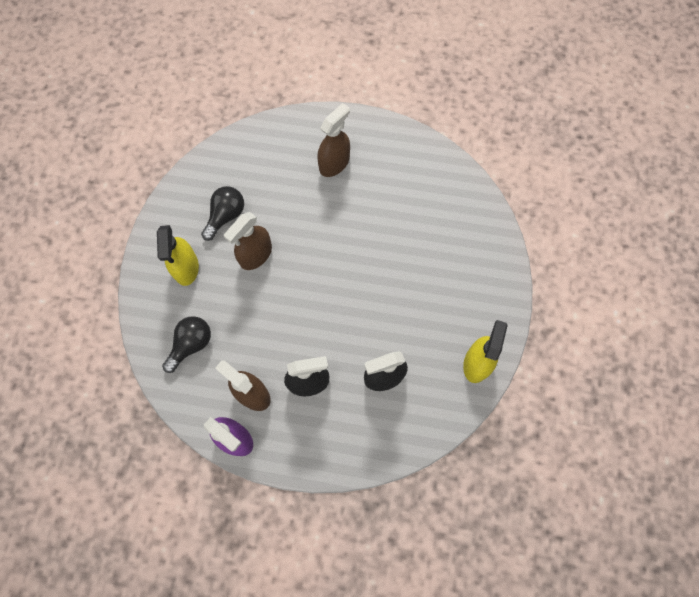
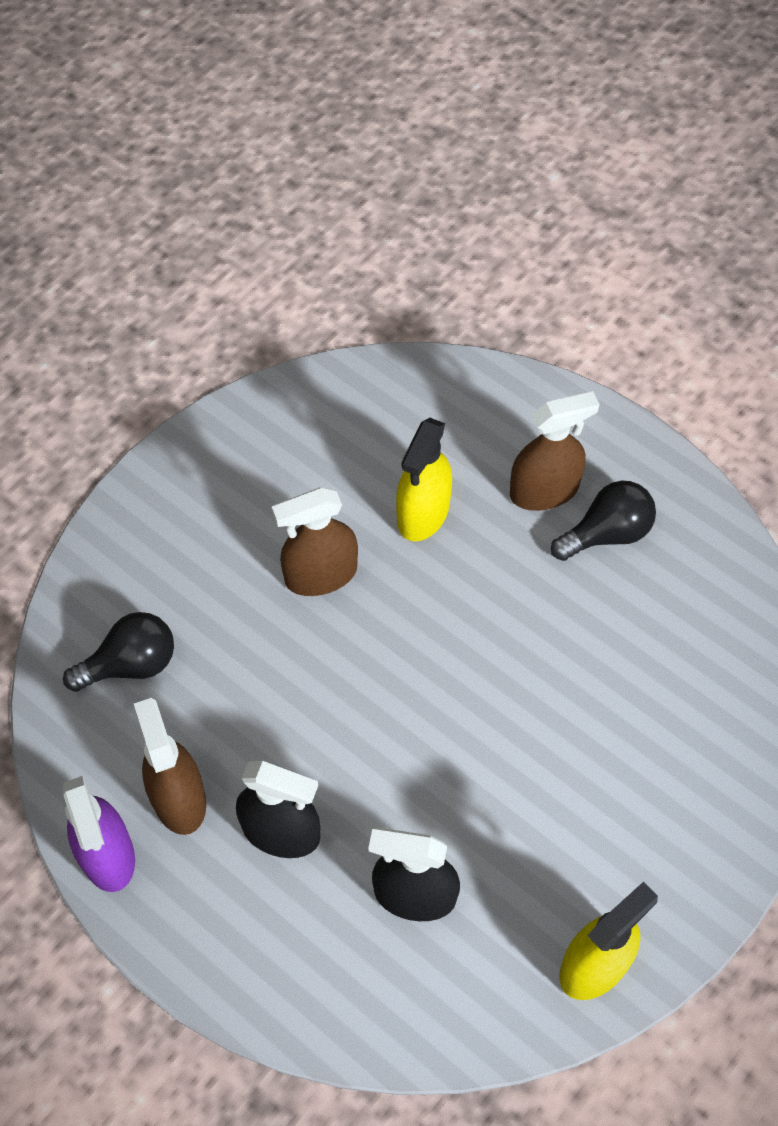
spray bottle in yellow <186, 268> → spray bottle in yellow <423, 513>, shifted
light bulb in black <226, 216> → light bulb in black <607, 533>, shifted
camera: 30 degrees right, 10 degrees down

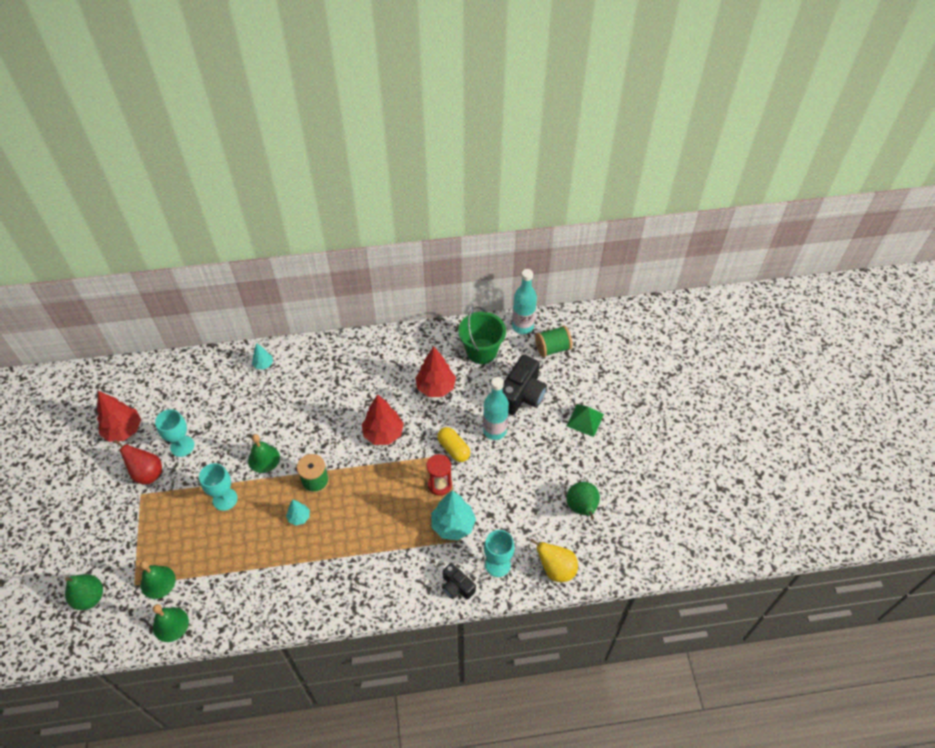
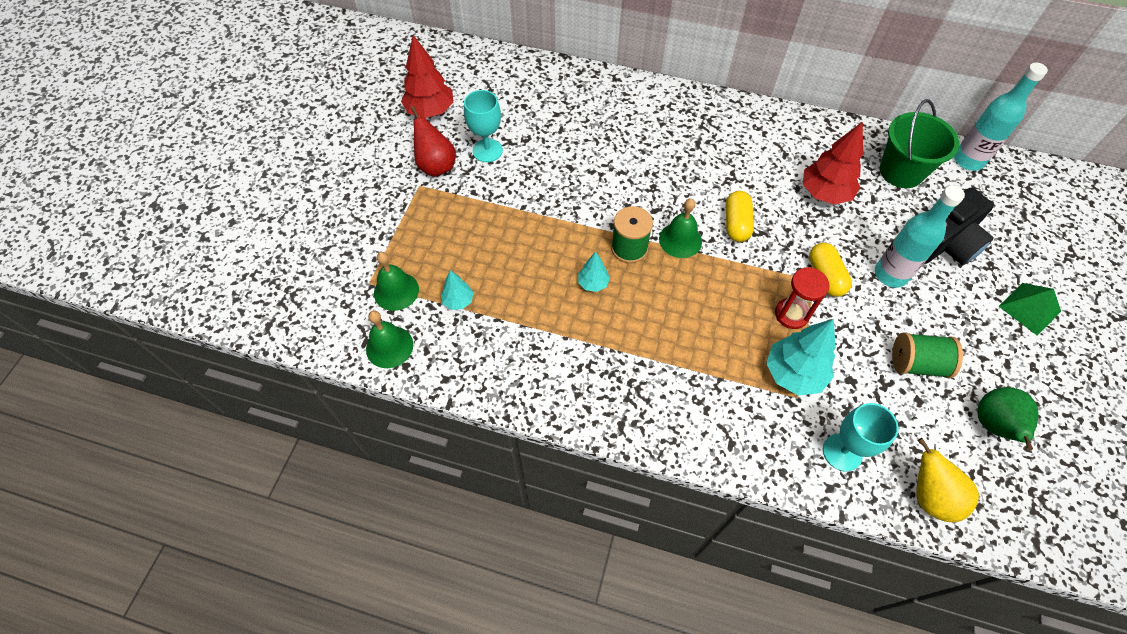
pear in green <89, 597> → -
goblet in turquoise <225, 499> → -
camera in black <457, 586> → -
bell in green <264, 458> → bell in green <680, 240>, shifted
tree in turquoise <263, 364> → tree in turquoise <458, 301>, shifted
spool in green <552, 348> → spool in green <917, 364>, shifted
tree in red <383, 433> → capsule in yellow <736, 224>
camera: 25 degrees right, 5 degrees up

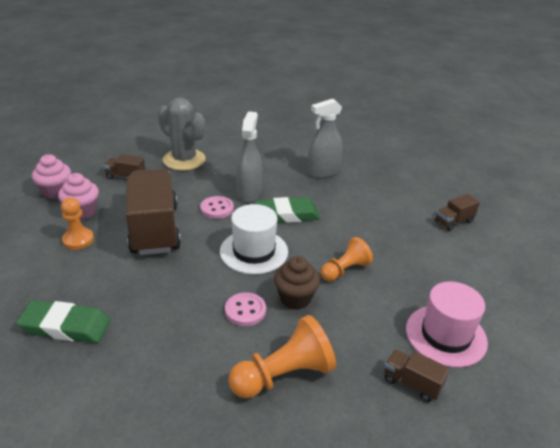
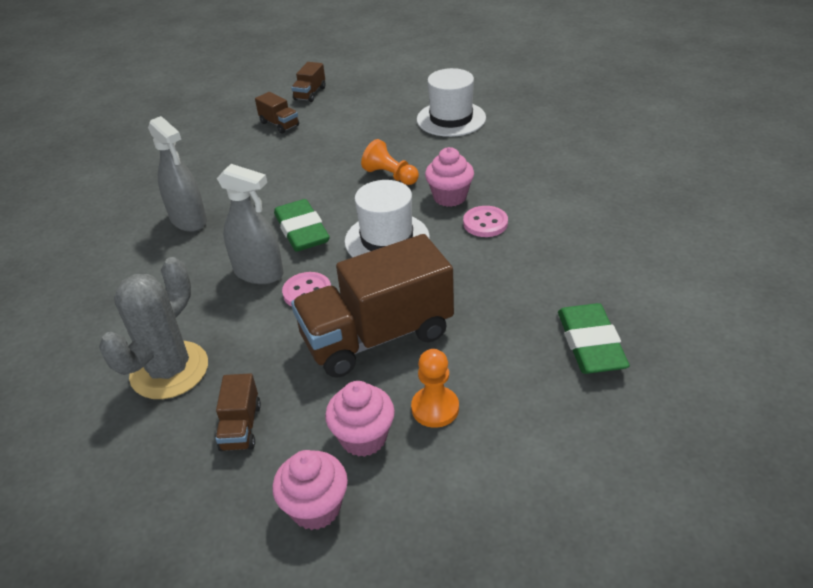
pawn in orange <284, 375> → -
truck in brown <412, 383> → truck in brown <310, 93>, shifted
cupcake in brown <295, 298> → cupcake in pink <450, 197>
hat in pink <446, 335> → hat in white <451, 119>
spray bottle in grey <249, 193> → spray bottle in grey <259, 273>, 150 degrees counterclockwise
camera: 100 degrees left, 5 degrees up

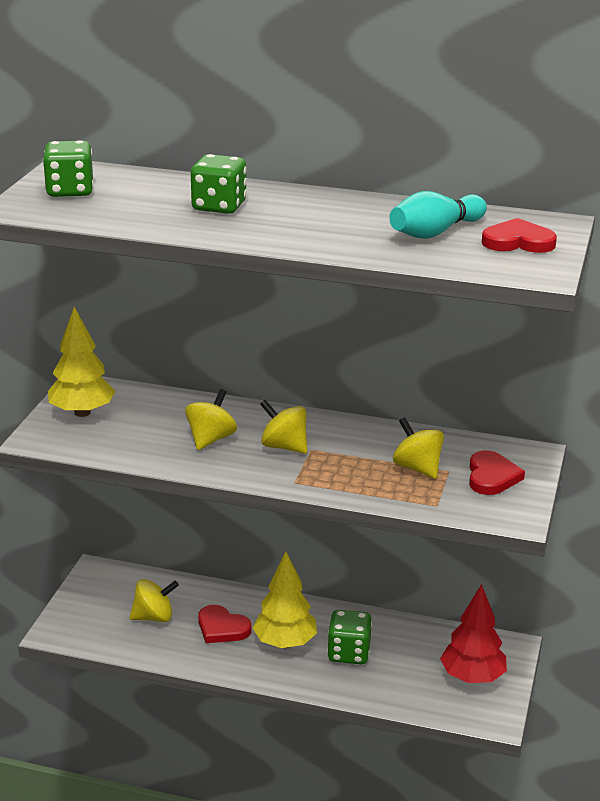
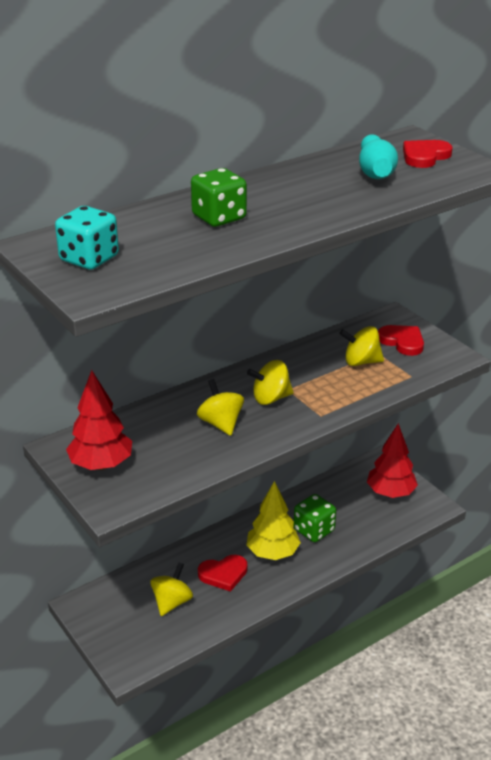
dice in green <70, 191> → dice in turquoise <89, 259>
tree in yellow <82, 412> → tree in red <101, 465>
camera: 50 degrees left, 5 degrees up

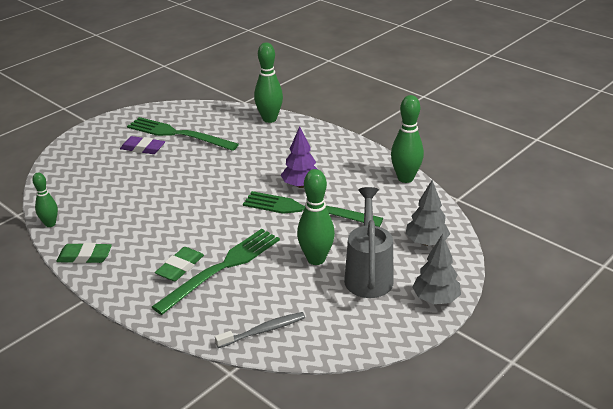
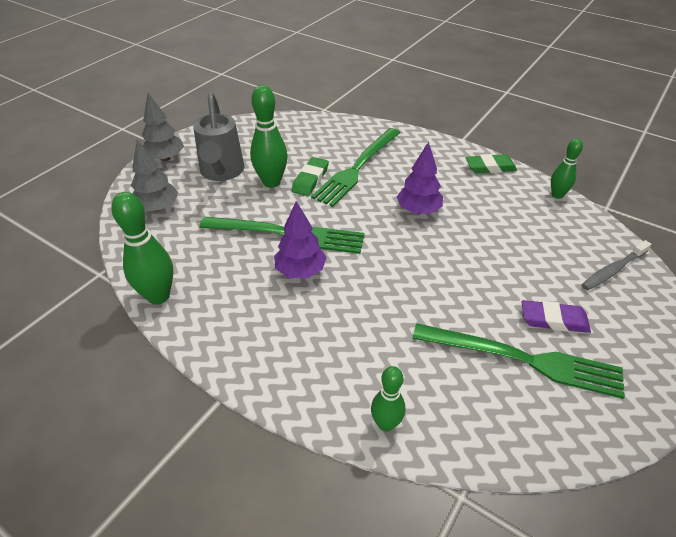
- → tree in purple <418, 210>
eraser in green <180, 267> → eraser in green <310, 179>, shifted
toothbrush in grey <263, 331> → toothbrush in grey <613, 270>, shifted
bowling pin in green <269, 119> → bowling pin in green <386, 424>, x0.61
camera: 170 degrees right, 10 degrees up

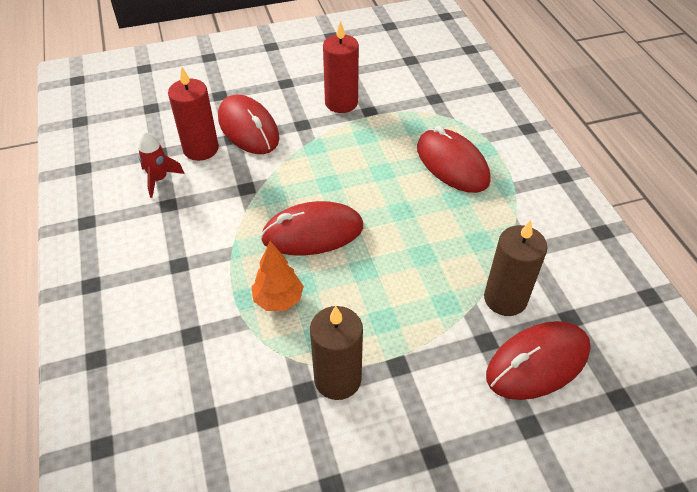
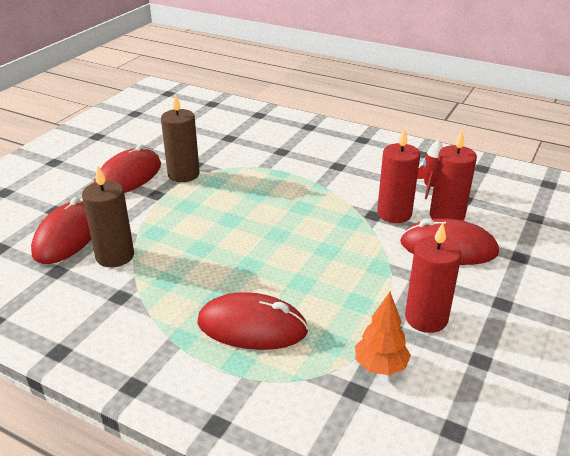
- → candle in red <394, 214>
tree in orange <278, 300> → tree in orange <380, 366>, shifted
mouse in red <313, 233> → mouse in red <128, 177>, shifted
camera: 135 degrees right, 15 degrees down

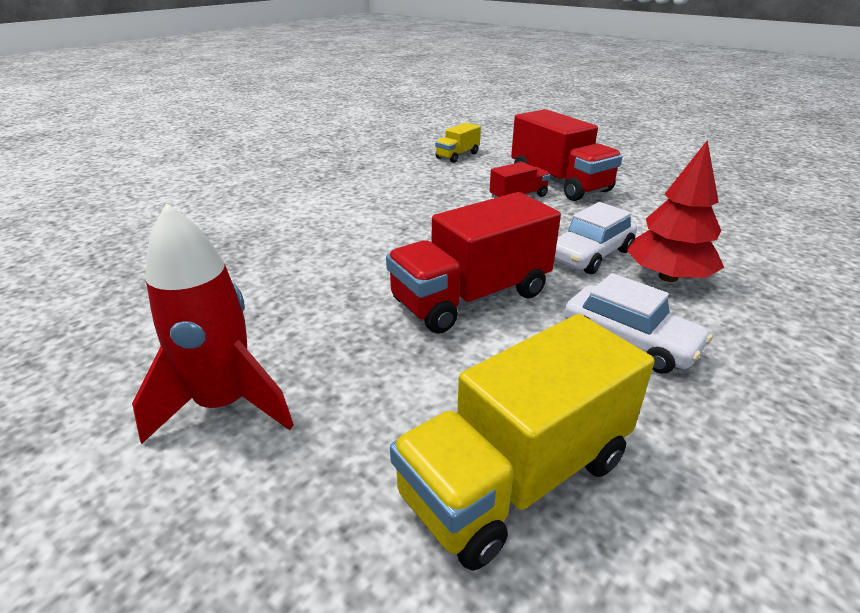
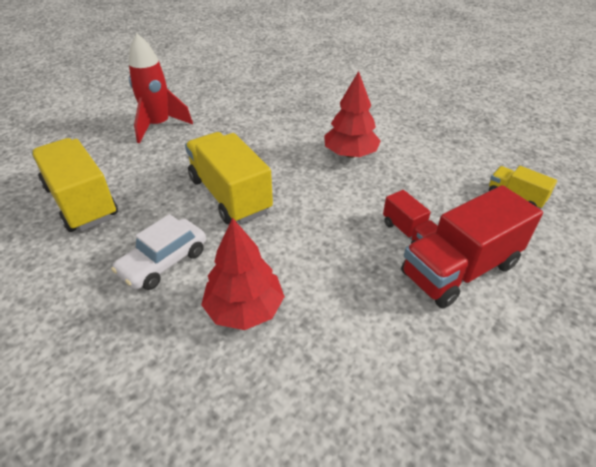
car in white <590, 255> → -
- → tree in red <350, 154>
truck in red <471, 297> → truck in yellow <230, 195>
camera: 90 degrees right, 10 degrees up

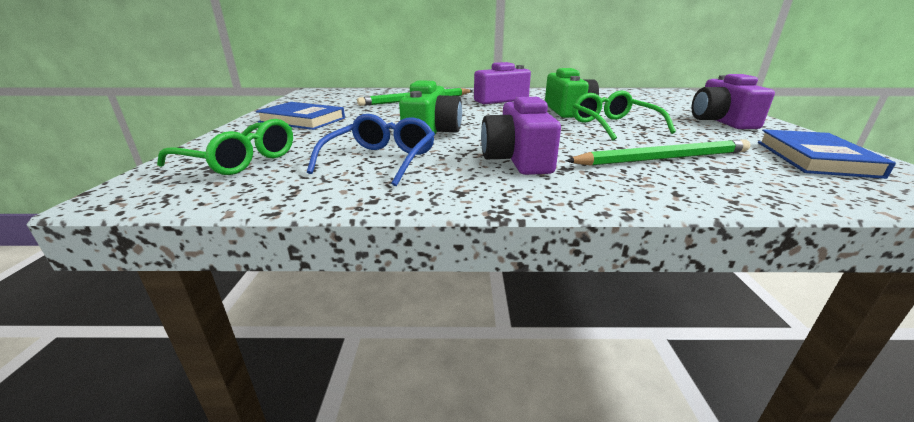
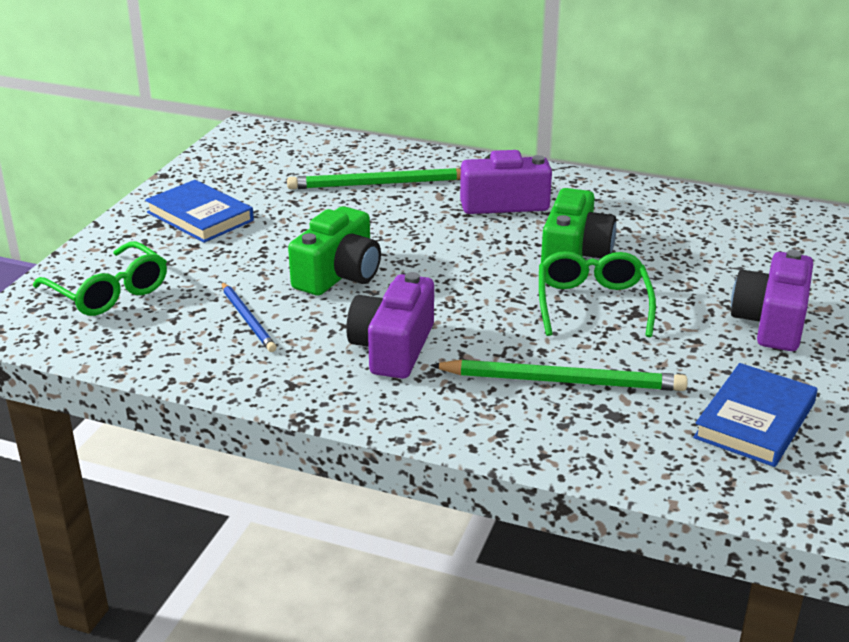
glasses in blue <381, 160> → pencil in blue <248, 319>
camera: 20 degrees right, 5 degrees up

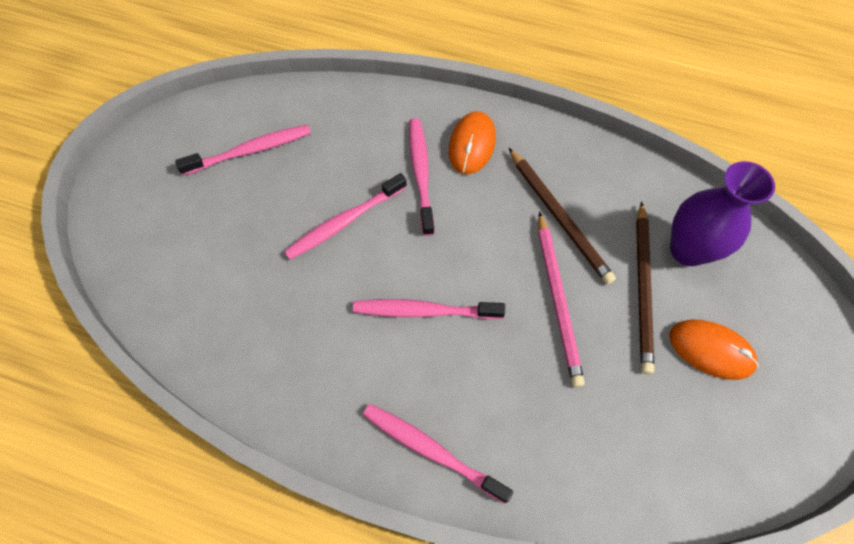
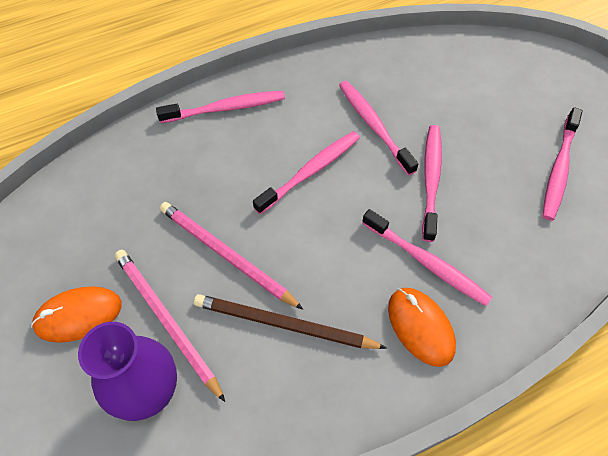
- → toothbrush in pink <374, 126>
pencil in brown <642, 288> → pencil in pink <166, 321>
camera: 135 degrees right, 5 degrees down

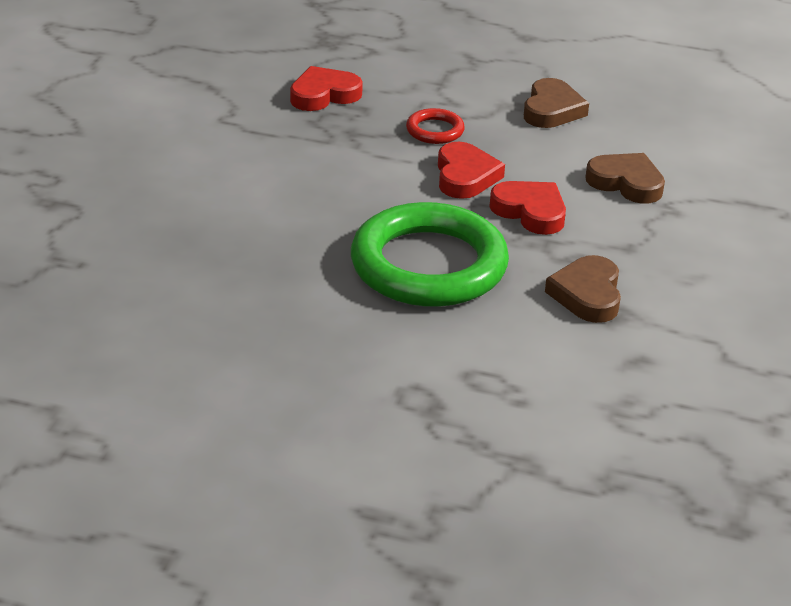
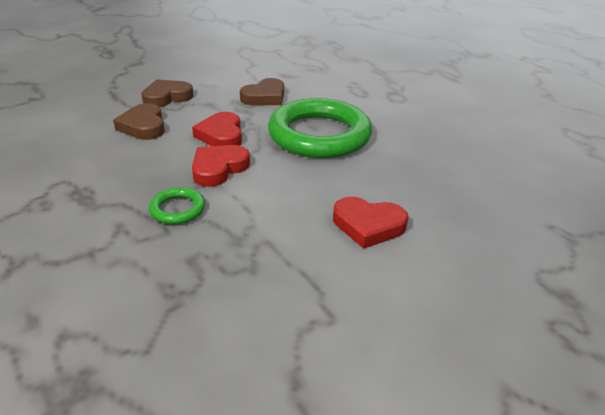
heart in red <324, 95> → heart in red <368, 225>, shifted
heart in brown <552, 110> → heart in brown <167, 97>, shifted
ring in red <435, 130> → ring in green <177, 209>
camera: 140 degrees left, 0 degrees up

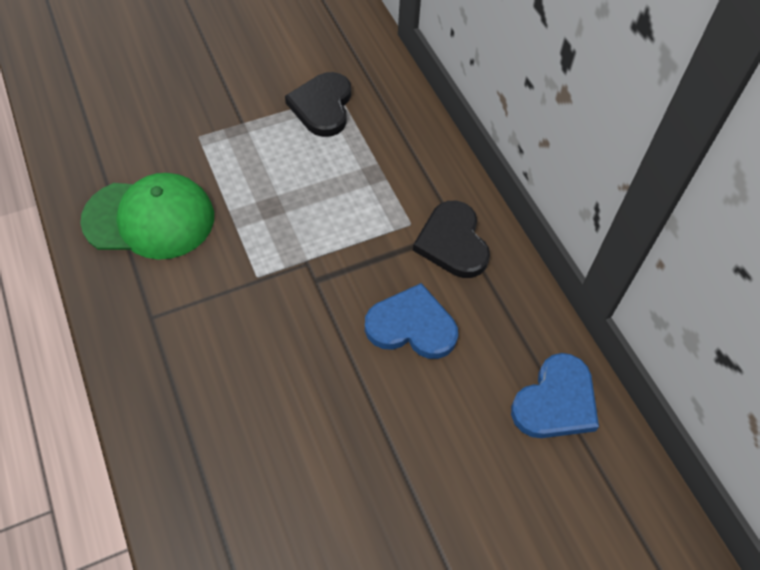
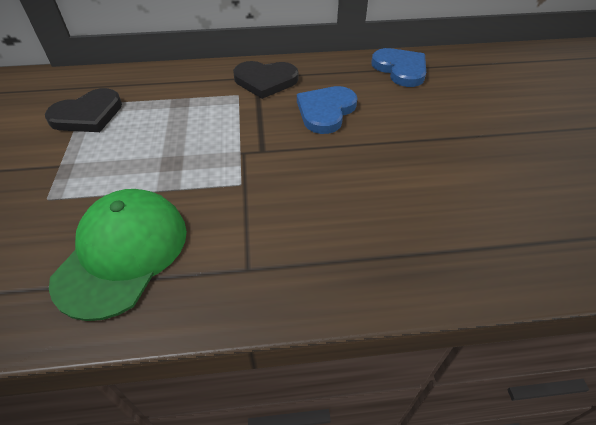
heart in black <322, 106> → heart in black <88, 115>, 60 degrees counterclockwise
camera: 70 degrees left, 10 degrees down

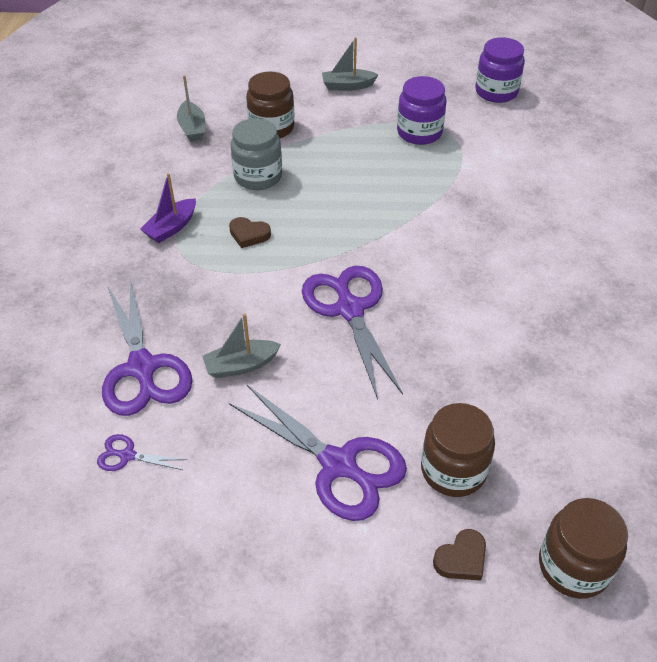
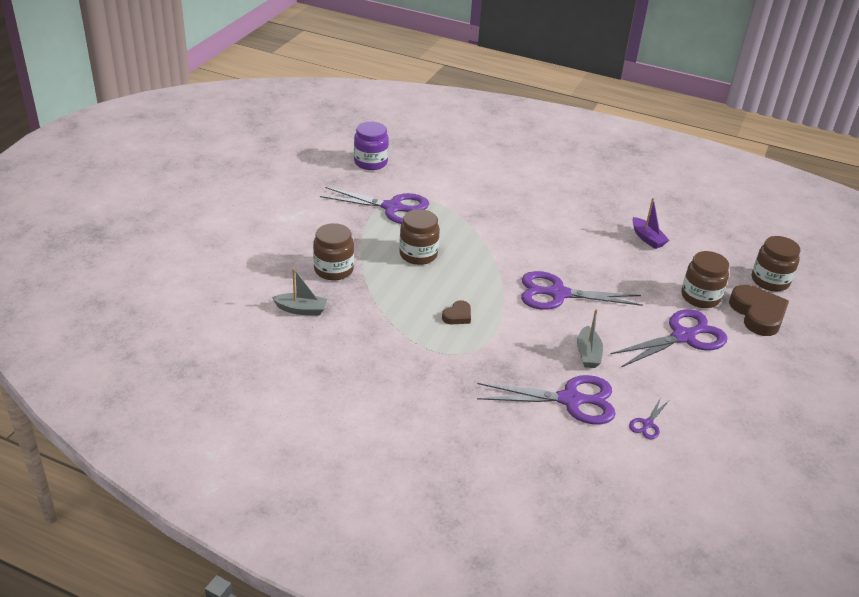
jar in grey <258, 176> → -
boat in grey <347, 86> → -
- → jar in brown <418, 254>
boat in purple <171, 227> → boat in purple <647, 238>, shifted
jar in purple <419, 133> → scissors in purple <393, 208>
heart in brown <461, 559> → heart in brown <757, 314>, x1.97
camera: 70 degrees left, 10 degrees down

